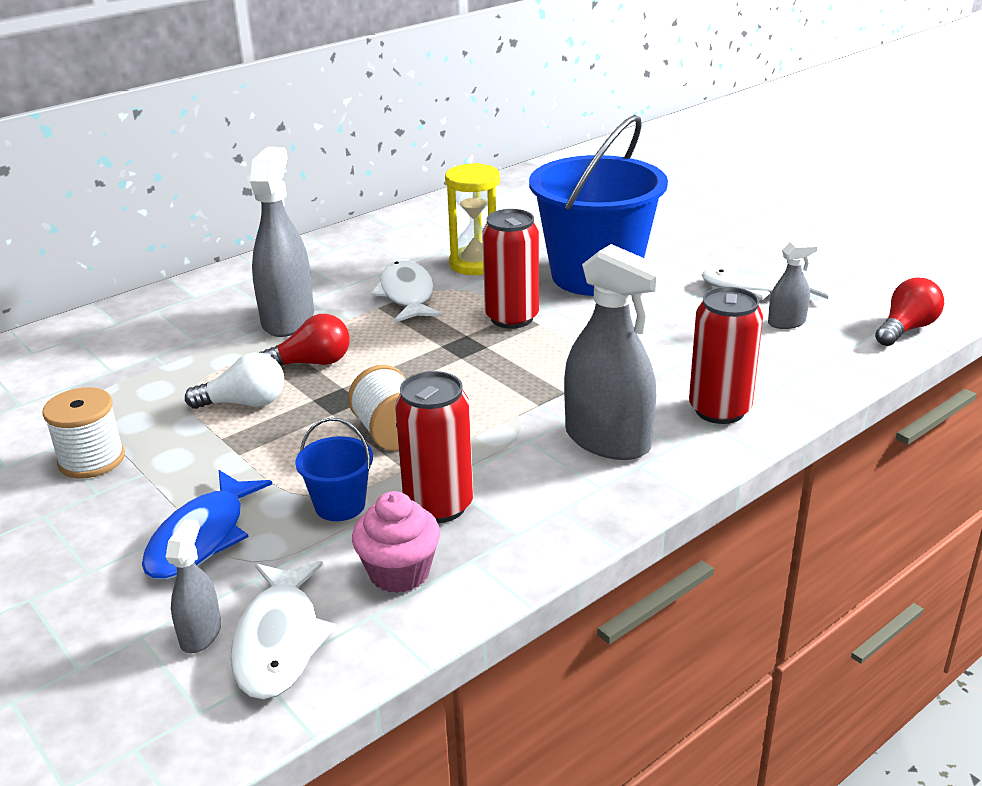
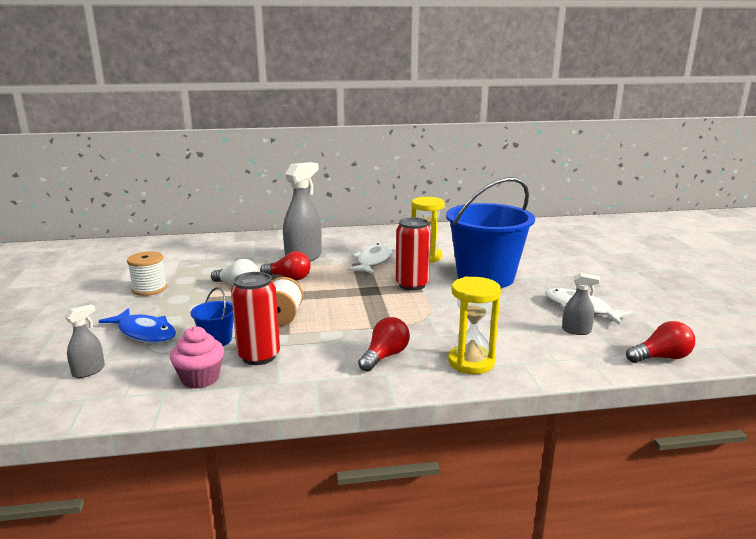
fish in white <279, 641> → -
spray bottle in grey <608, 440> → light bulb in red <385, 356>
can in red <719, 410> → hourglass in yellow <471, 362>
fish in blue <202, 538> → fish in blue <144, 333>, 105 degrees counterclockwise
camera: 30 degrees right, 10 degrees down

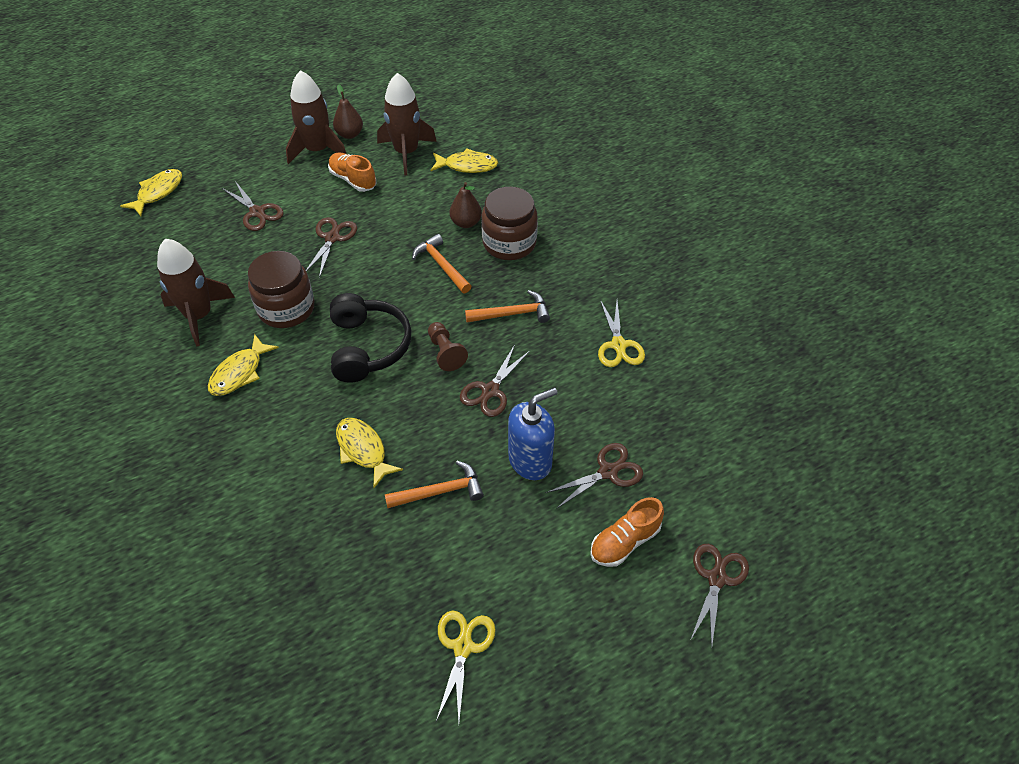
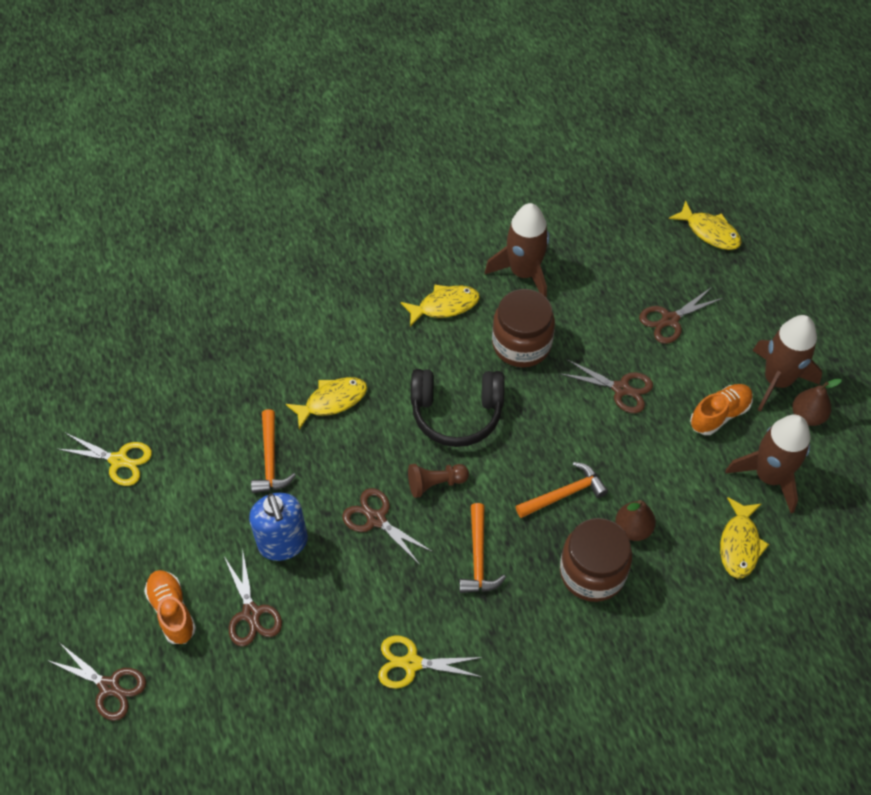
fish in yellow <239, 373> → fish in yellow <444, 306>, 120 degrees clockwise
camera: 100 degrees right, 5 degrees up

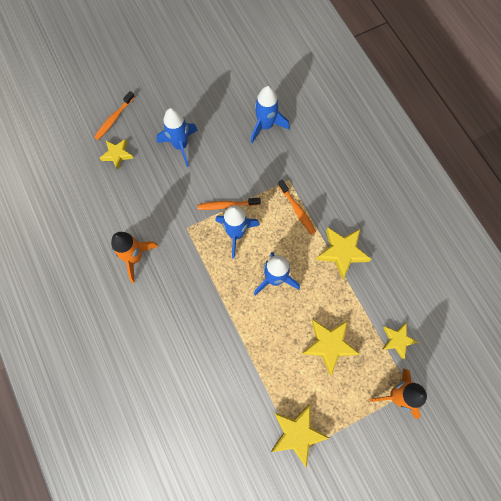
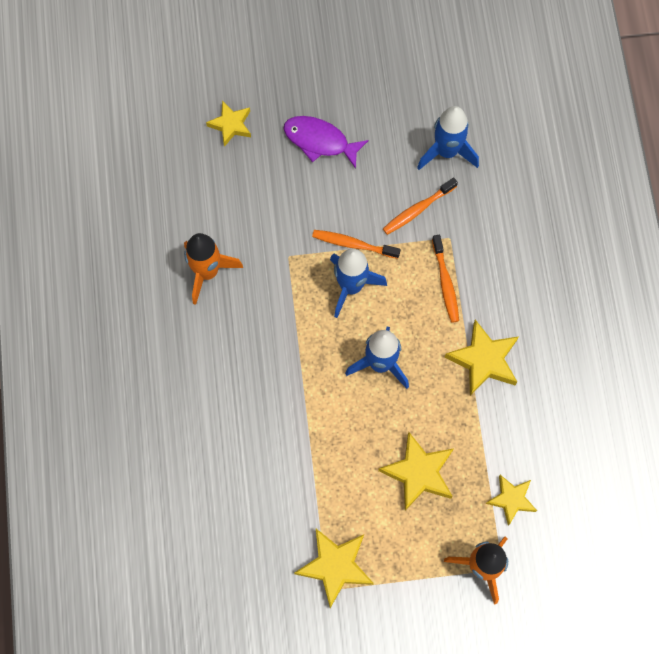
toothbrush in orange <114, 119> → toothbrush in orange <417, 209>, shifted
rocket in blue <180, 146> → fish in purple <320, 141>
camera: 20 degrees right, 0 degrees up

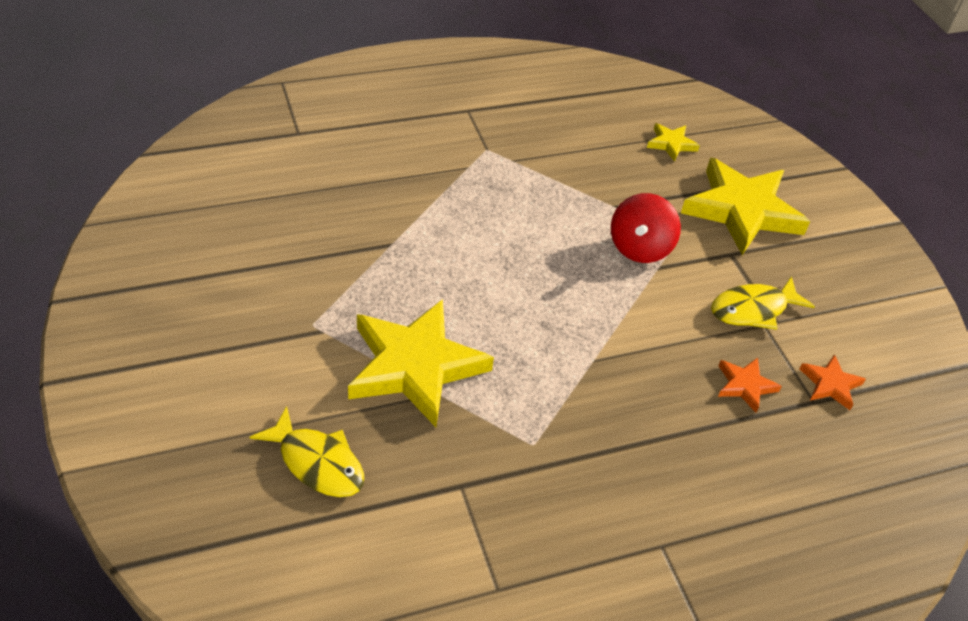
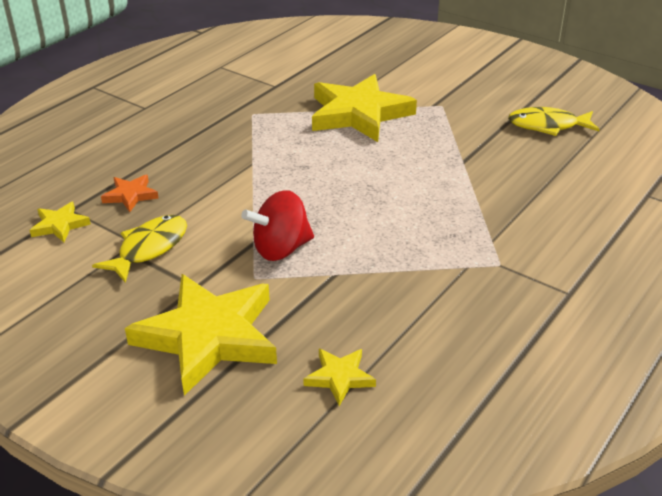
fish in yellow <317, 463> → fish in yellow <547, 126>, shifted
star in orange <830, 384> → star in yellow <60, 225>
spinning top in red <640, 248> → spinning top in red <281, 249>, 105 degrees counterclockwise
camera: 150 degrees right, 10 degrees down

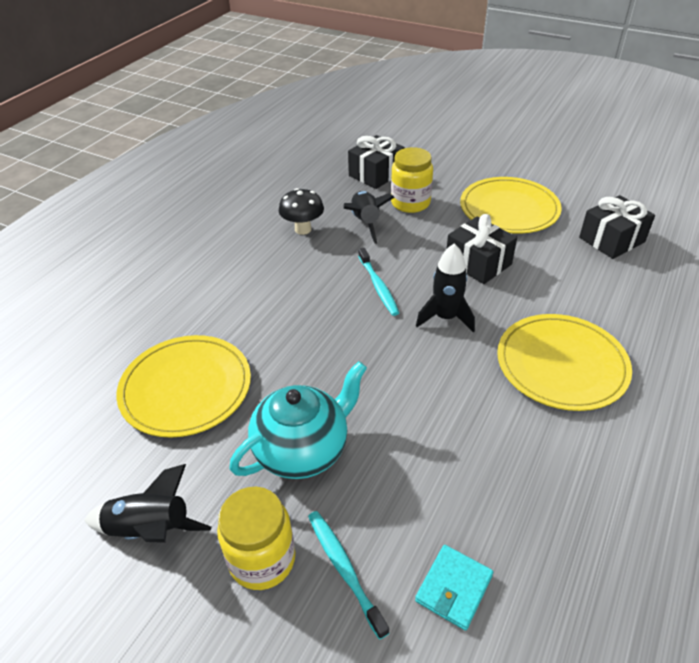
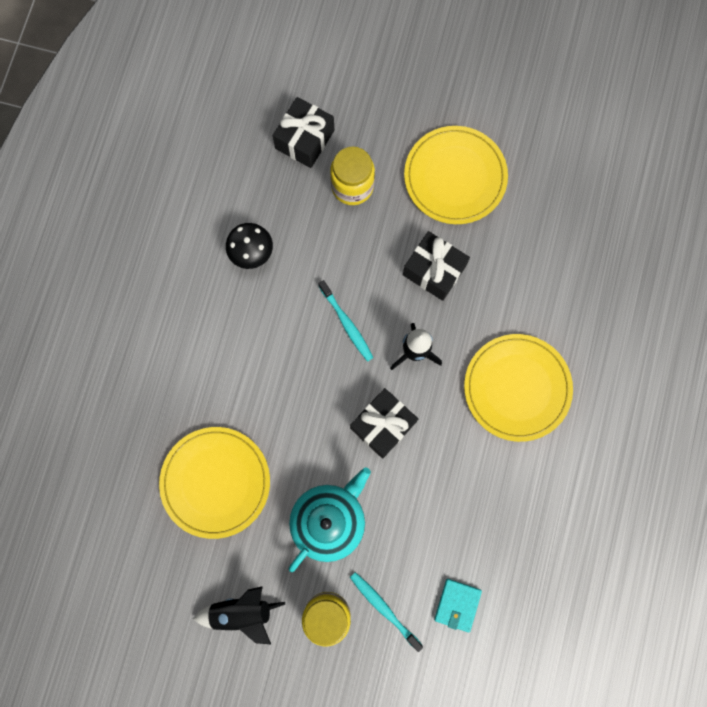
rocket in black <365, 223> → -
gift in black <611, 240> → gift in black <383, 425>, shifted
camera: 15 degrees left, 35 degrees up

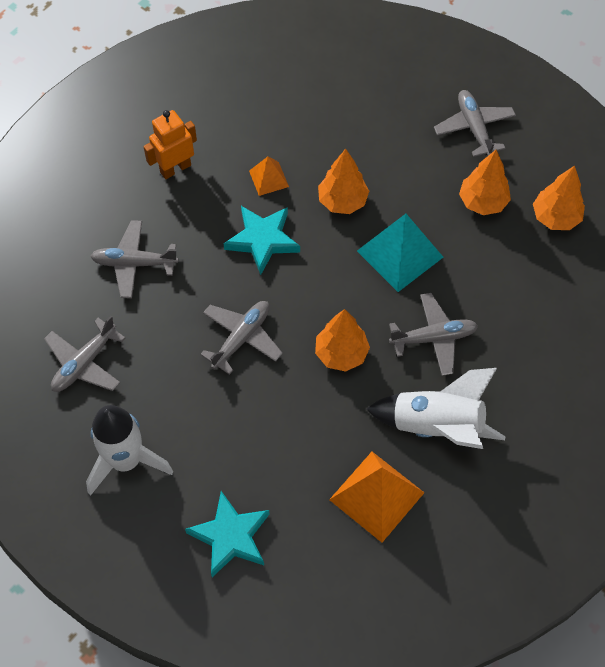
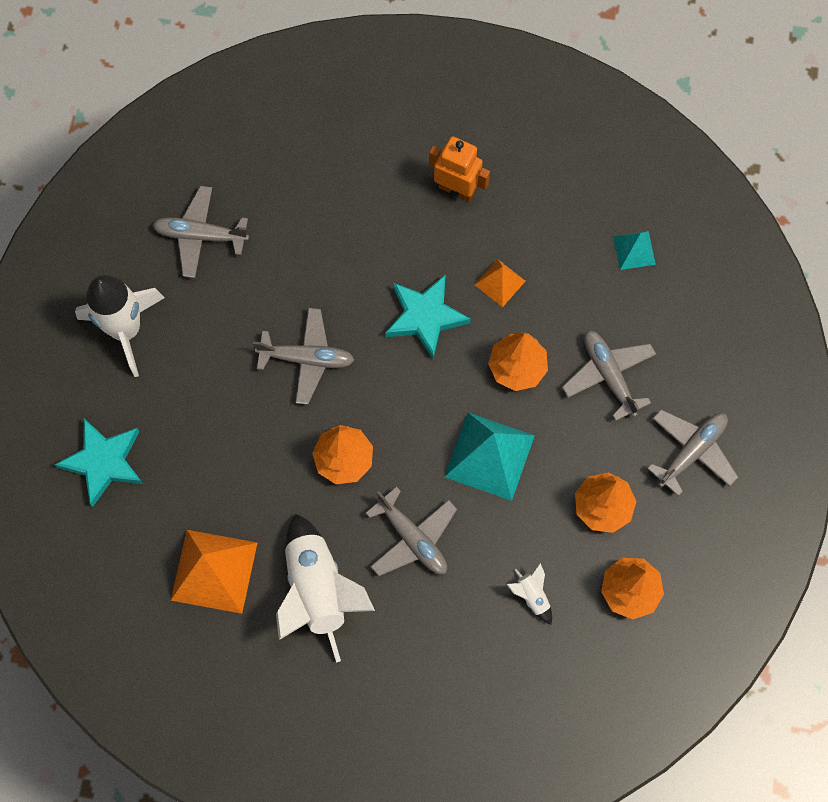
- → rocket in white <532, 596>
- → pyramid in turquoise <634, 250>
plane in grey <134, 263> → plane in grey <608, 375>, shifted
camera: 60 degrees right, 10 degrees up

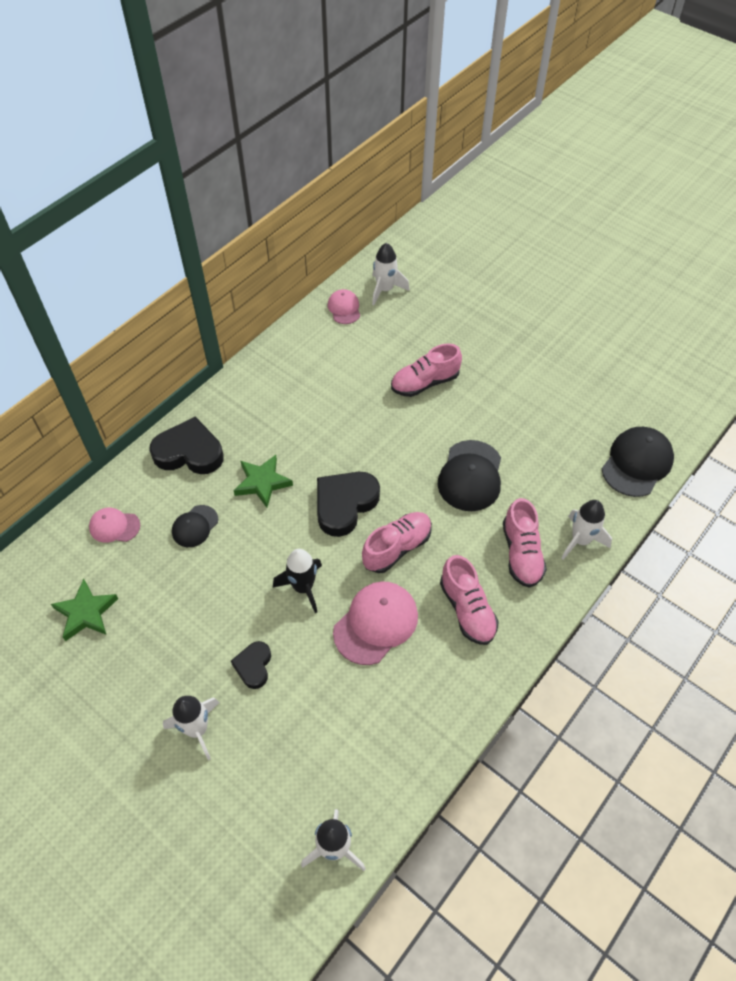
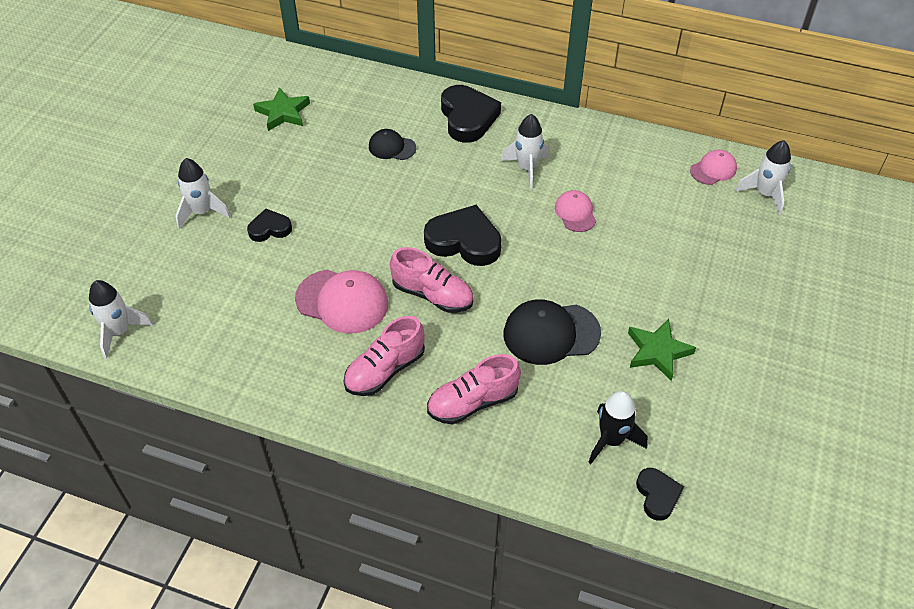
shoe in pink <425, 383> → -
cap in pink <114, 526> → cap in pink <575, 213>, shifted
star in green <262, 482> → star in green <658, 351>, shifted
rocket in black <303, 587> → rocket in black <611, 440>, shifted
rocket in white <580, 540> → rocket in white <527, 168>, shifted
cap in black <637, 463> → heart in black <657, 495>
camera: 70 degrees right, 5 degrees down

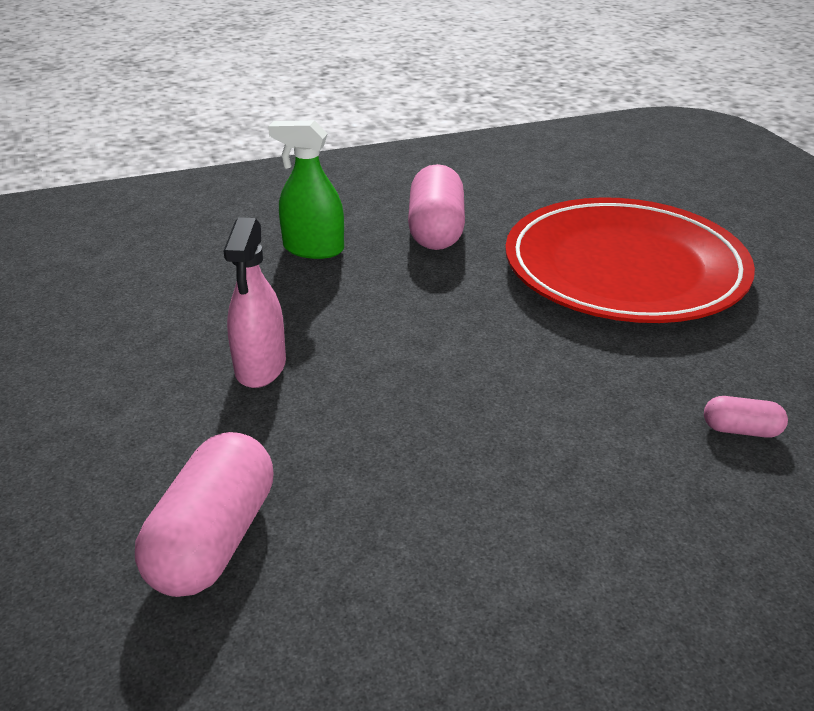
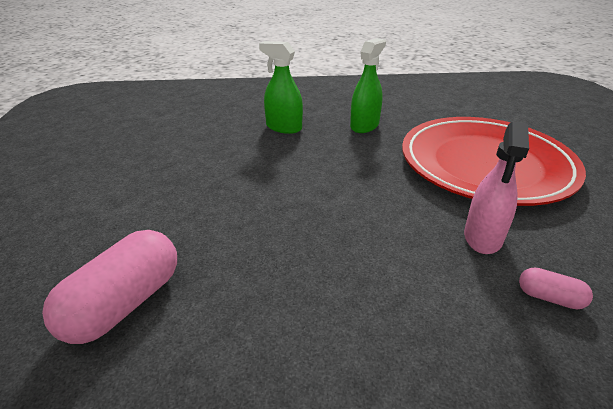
spray bottle in pink <260, 367> → spray bottle in pink <483, 237>, shifted
capsule in pink <436, 230> → spray bottle in green <364, 126>
camera: 15 degrees right, 0 degrees up

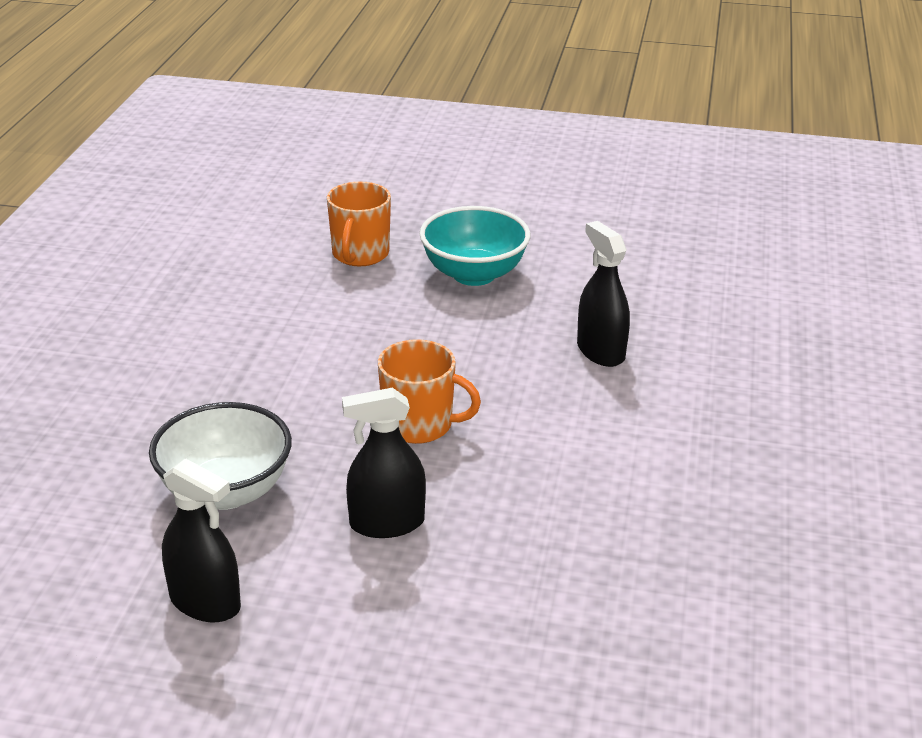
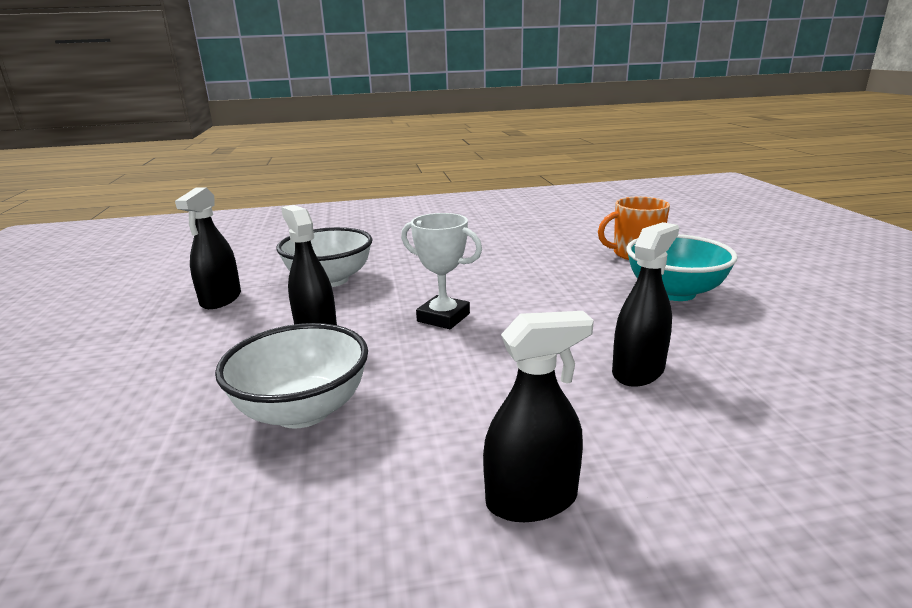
- → bowl in white <303, 411>
- → spray bottle in black <531, 500>
mug in orange <419, 425> → trophy in white <443, 317>
camera: 70 degrees right, 10 degrees down

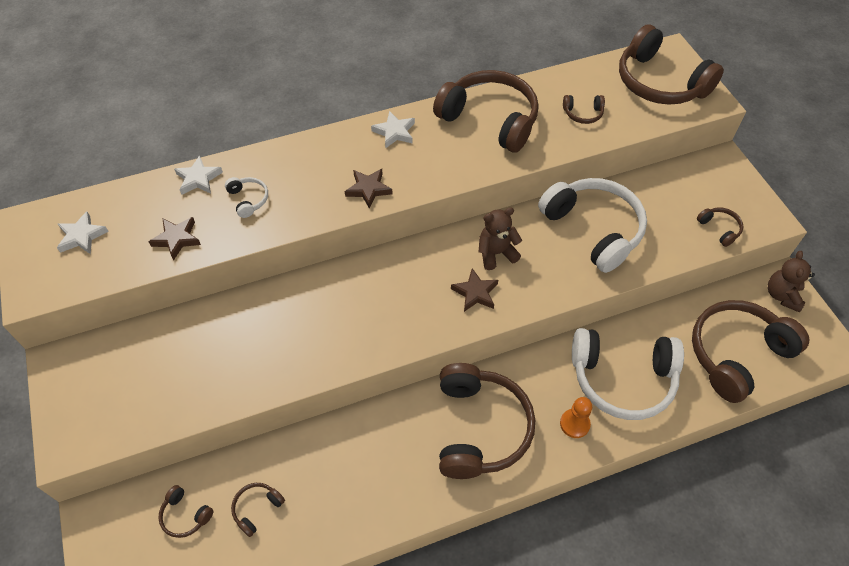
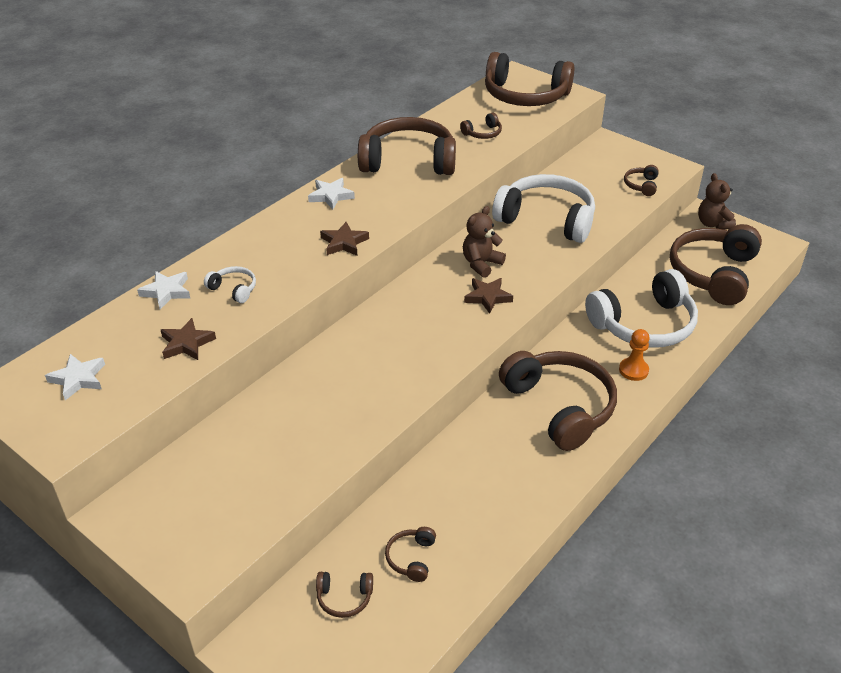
headphones in brown <719, 229> → headphones in brown <641, 185>, 105 degrees counterclockwise
camera: 30 degrees left, 15 degrees down

